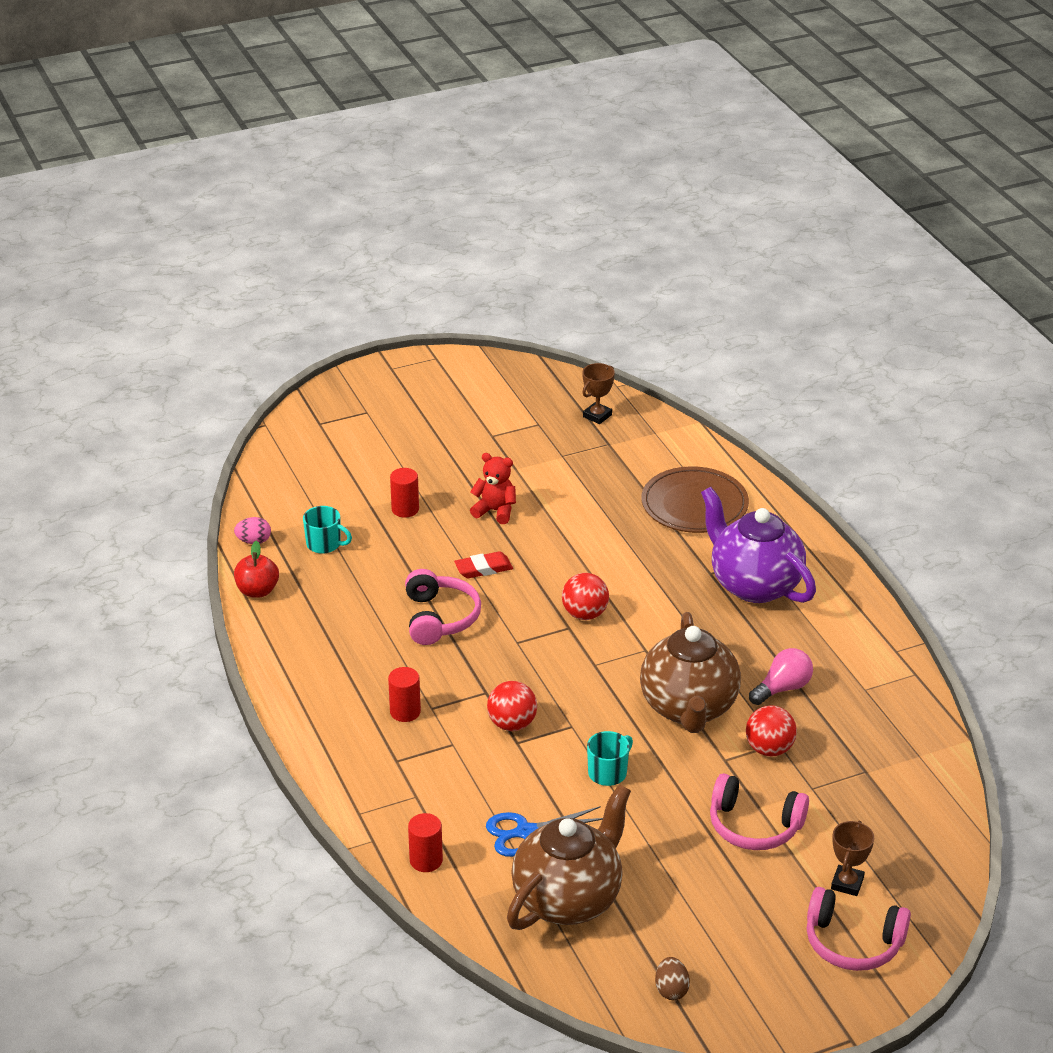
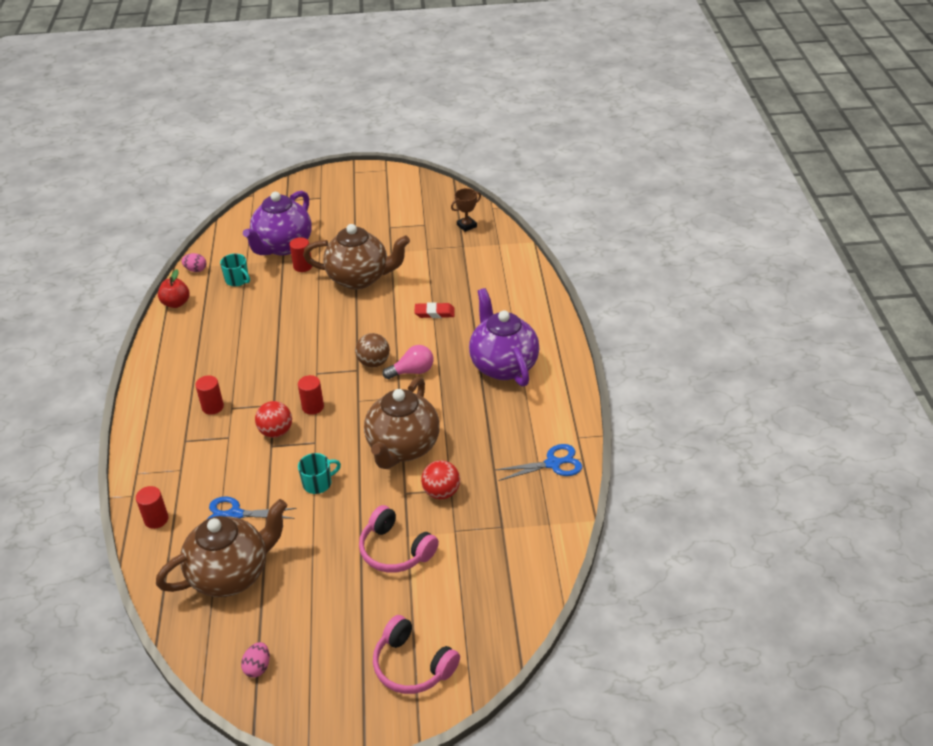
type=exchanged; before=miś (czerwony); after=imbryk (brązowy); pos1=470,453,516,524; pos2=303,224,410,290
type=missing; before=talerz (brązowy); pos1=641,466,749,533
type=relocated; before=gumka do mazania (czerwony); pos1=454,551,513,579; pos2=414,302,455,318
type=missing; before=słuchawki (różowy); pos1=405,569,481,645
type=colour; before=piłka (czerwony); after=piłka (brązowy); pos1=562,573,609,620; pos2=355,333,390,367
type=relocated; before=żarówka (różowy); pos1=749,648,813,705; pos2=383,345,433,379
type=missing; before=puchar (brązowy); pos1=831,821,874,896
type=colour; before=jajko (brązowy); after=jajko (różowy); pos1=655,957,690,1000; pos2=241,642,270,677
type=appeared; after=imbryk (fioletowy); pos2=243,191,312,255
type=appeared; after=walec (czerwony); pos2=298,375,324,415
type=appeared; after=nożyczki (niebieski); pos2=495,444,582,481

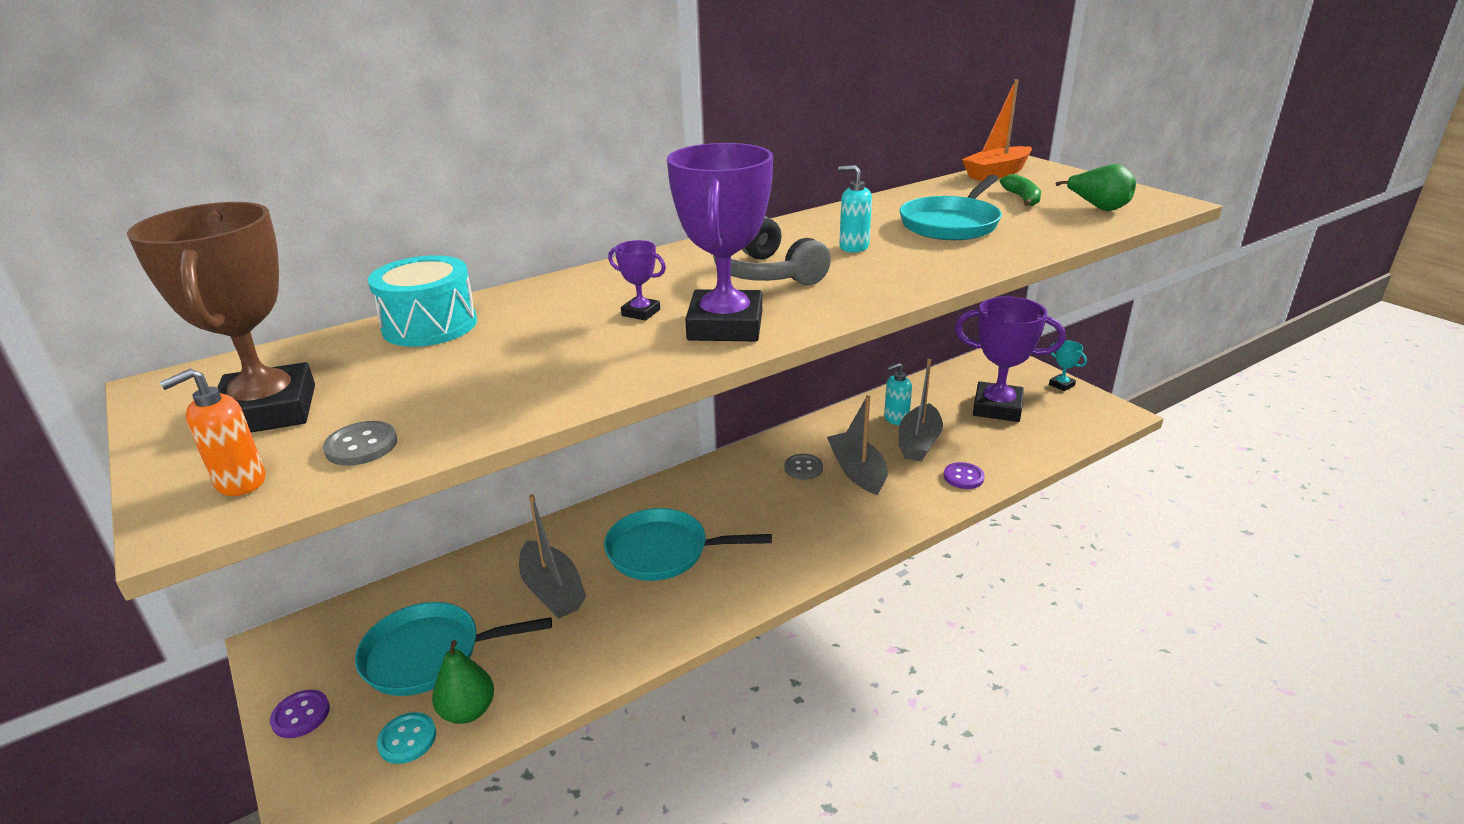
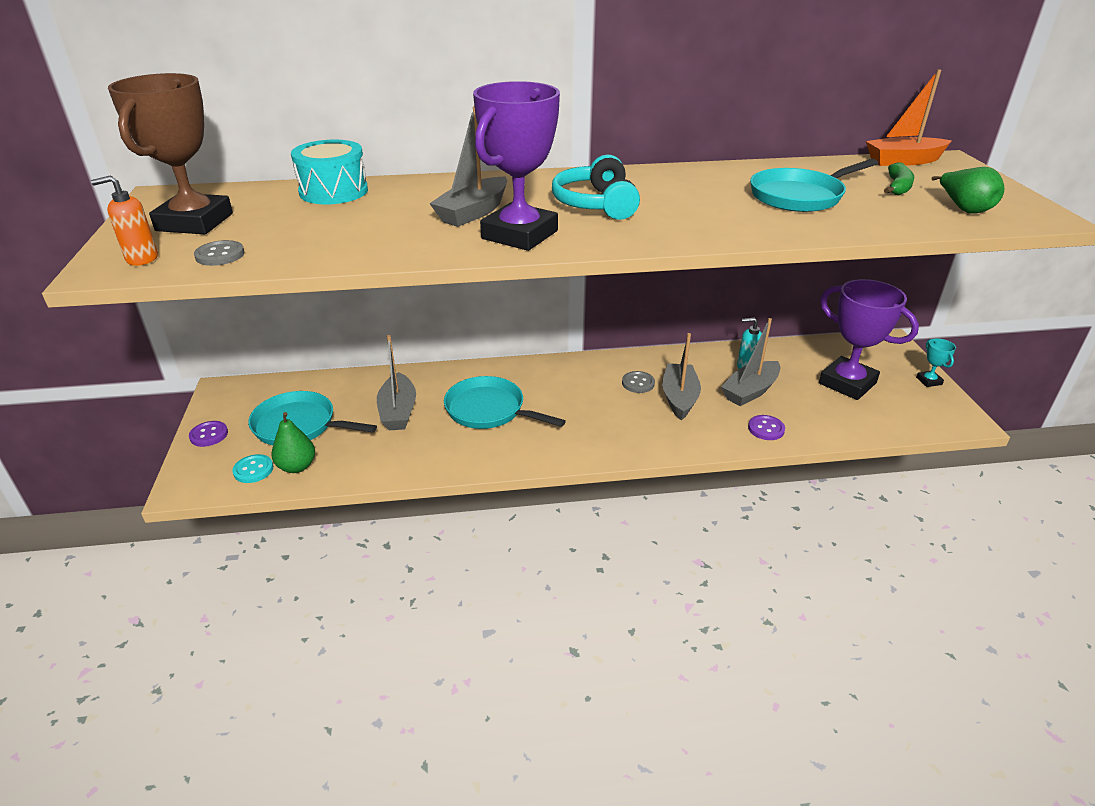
type=missing; before=dozownik mydła (turkusowy); pos1=838,165,872,252
type=colour; before=słuchawki (szary); after=słuchawki (turkusowy); pos1=713,216,831,285; pos2=552,155,640,220
type=exchanged; before=puchar (fioletowy); after=łódka (szary); pos1=608,240,666,321; pos2=429,106,507,227

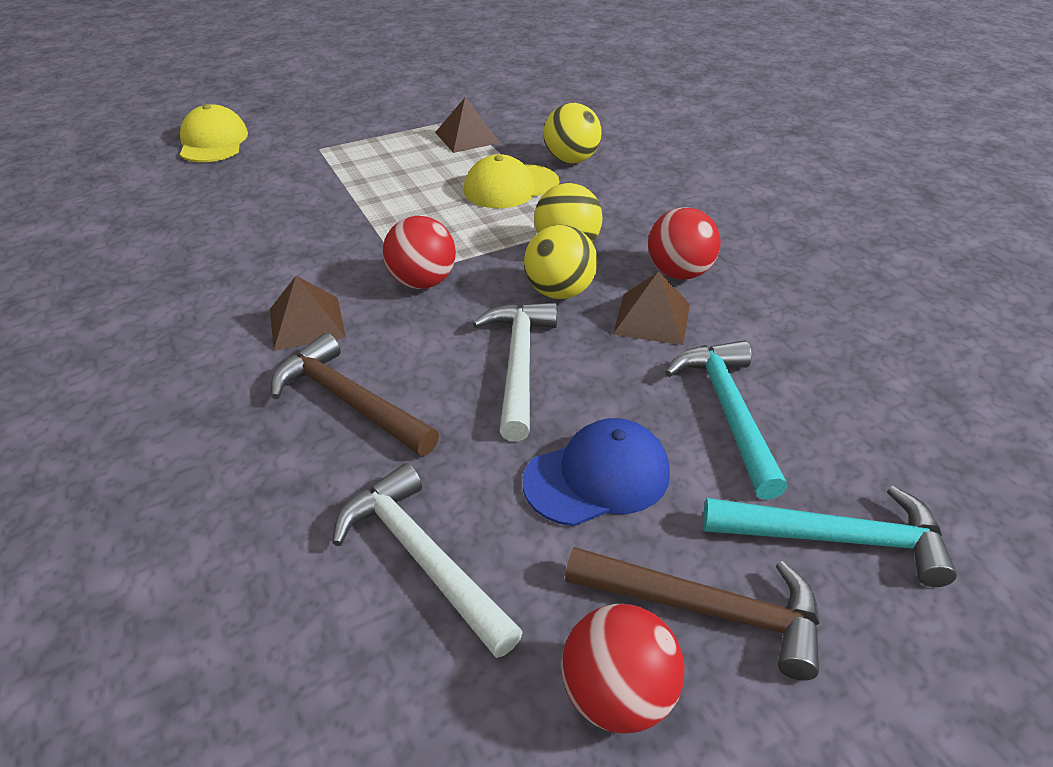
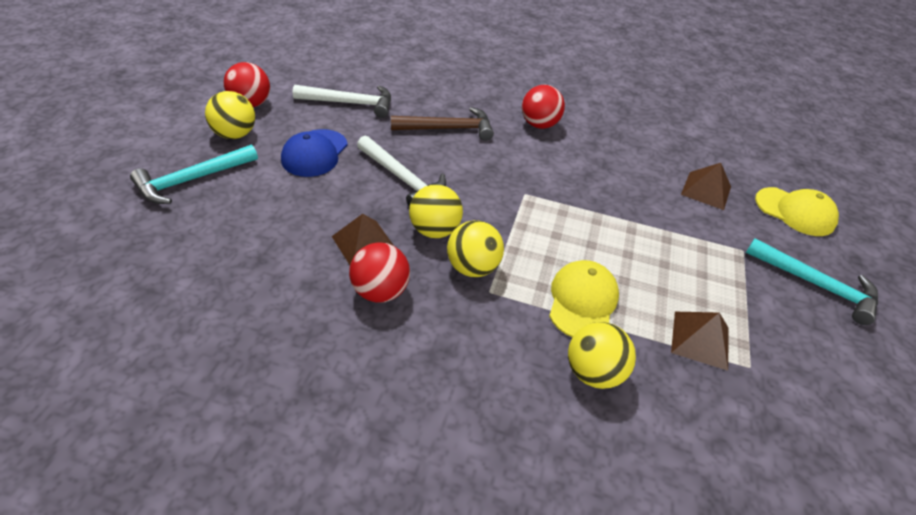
type=relocated; before=piłka (czerwony); pos1=383,216,456,289; pos2=522,85,565,129
type=relocated; before=piramida (brązowy); pos1=270,276,346,350; pos2=681,163,731,210
type=relocated; before=młotek (turkusowy); pos1=665,341,787,500; pos2=746,238,878,325
type=exchanged; before=młotek (brązowy); after=piłka (żółty); pos1=565,547,820,681; pos2=205,91,255,139

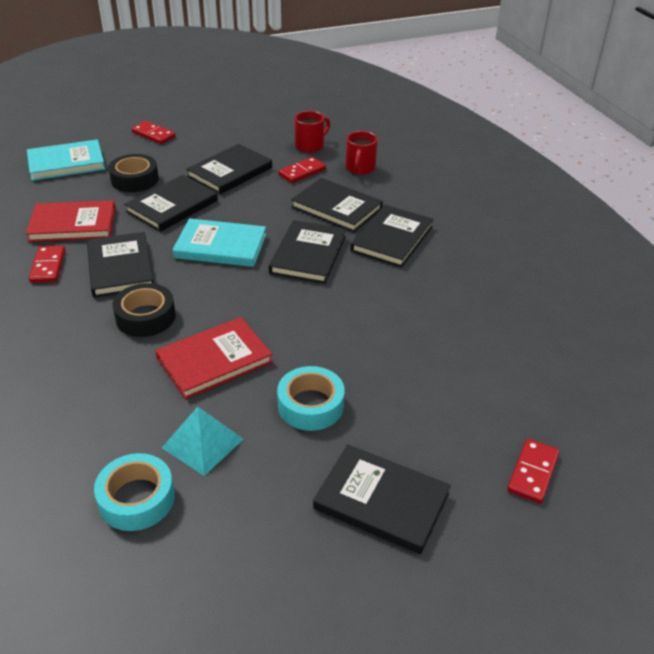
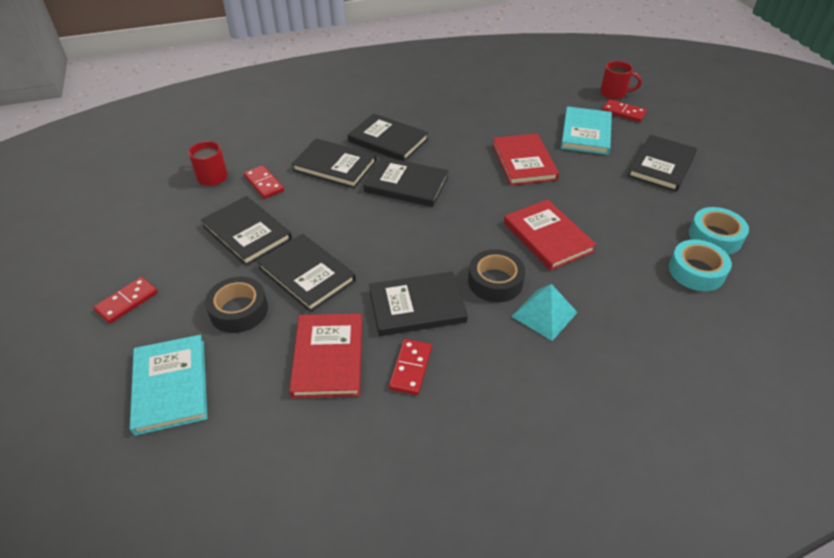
type=relocated; before=kubek (czerwony); pos1=346,131,377,175; pos2=600,61,642,99
type=spun; before=książka (czarny); pos1=291,178,383,232; pos2=291,138,377,188; turn=75
type=relocated; before=książka (turkusowy); pos1=173,218,266,267; pos2=561,106,612,155
type=spun; before=kostka domina (czerwony); pos1=29,246,65,283; pos2=389,339,432,395; turn=-75
type=relocated; before=taśma klejąca (turkusowy); pos1=277,366,345,431; pos2=689,207,749,255
type=relocated; before=piramida (turkusowy); pos1=162,407,243,476; pos2=511,284,578,341
type=appeared; after=książka (czerwony); pos2=492,133,559,186

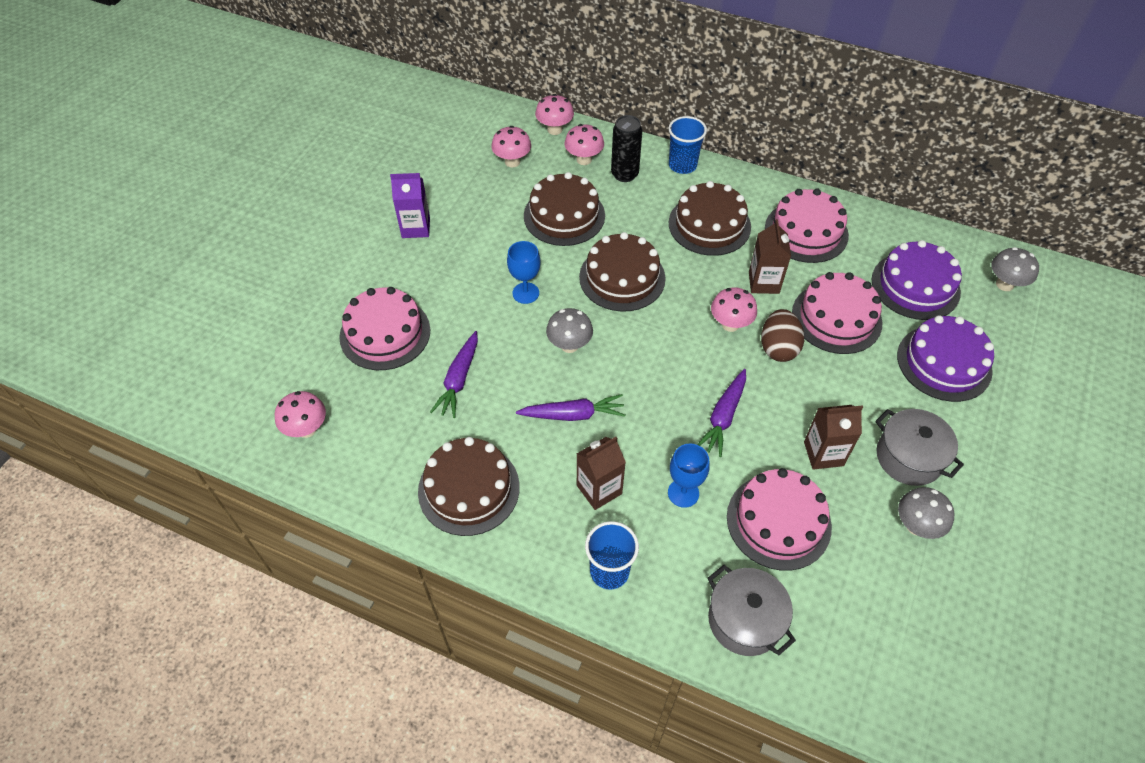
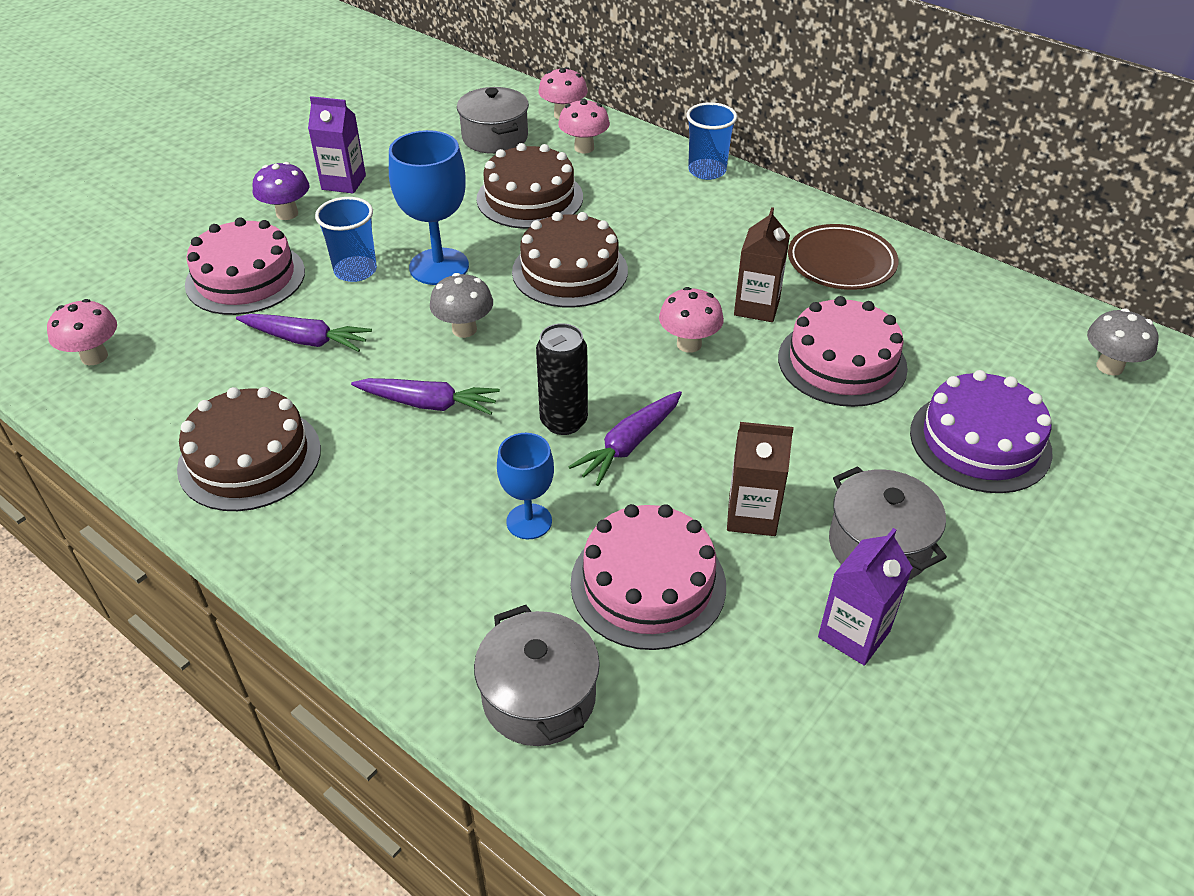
type=relocated; before=puszka (czarny); pos1=611,115,642,182; pos2=536,323,588,435
type=exchanged; before=grzyb (różowy); after=garnek (szary); pos1=491,126,531,167; pos2=457,87,529,154
type=missing; before=tort (brązowy); pos1=669,181,751,256
type=exchanged; before=tort (różowy); after=talerz (brązowy); pos1=765,189,849,263; pos2=788,224,899,290
type=missing; before=tort (fioletowy); pos1=872,240,962,320
type=size; before=kielich (niebieski); pos1=507,241,541,304; pos2=389,130,469,285; scale=1.66
type=missing; before=jajko (brązowy); pos1=761,309,804,362
type=spun; before=marchewka (fioletowy); pos1=430,331,478,418; pos2=236,314,372,352; turn=-105
type=missing; before=karton mleka (brązowy); pos1=577,437,626,510
type=exchanged; before=grzyb (szary); after=karton mleka (fioletowy); pos1=898,487,954,539; pos2=818,528,913,666
type=relocated; before=szklanka (niebieski); pos1=585,521,639,590; pos2=315,197,377,282
type=appeared; after=grzyb (fioletowy); pos2=253,162,310,220

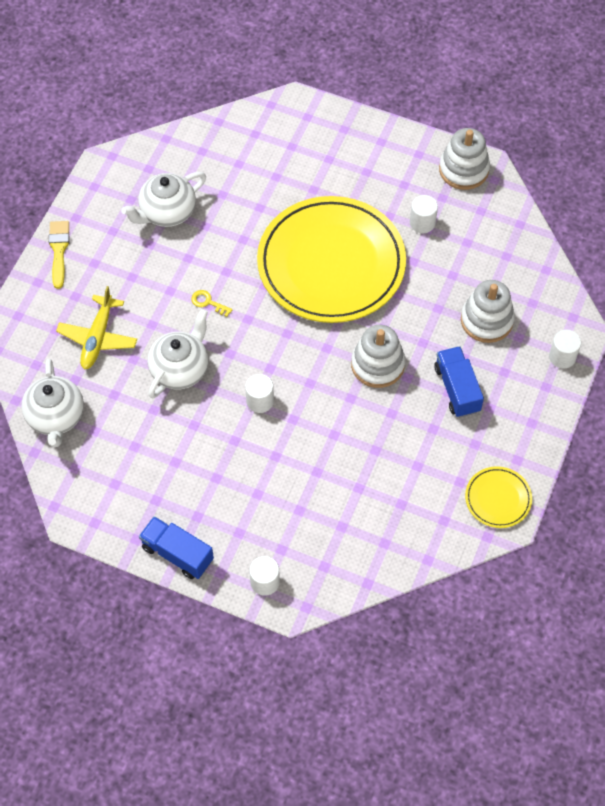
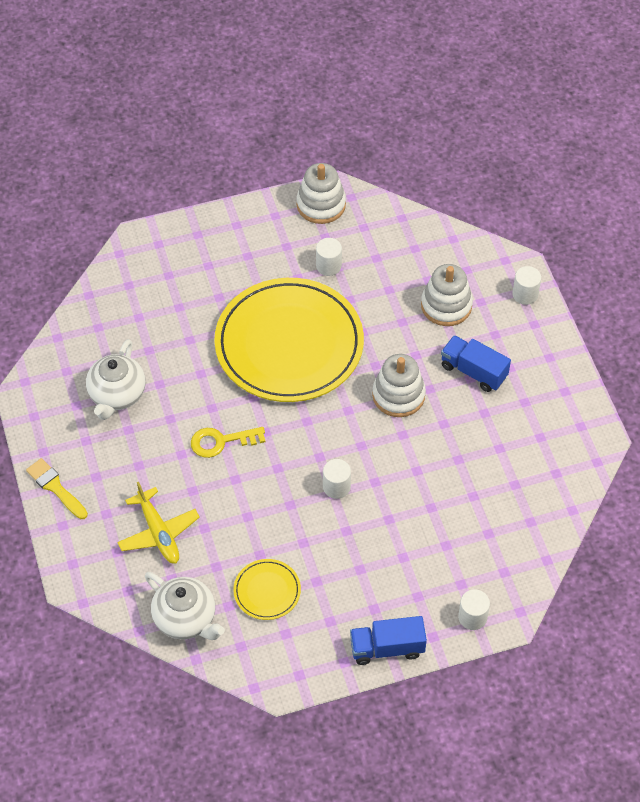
type=size; before=klucz (żółty); pos1=191,290,232,317; pos2=191,427,266,458; scale=1.67
type=missing; before=imbryk (biały); pos1=148,309,208,399
type=relocated; before=talerz (żółty); pos1=465,466,532,528; pos2=233,559,301,620

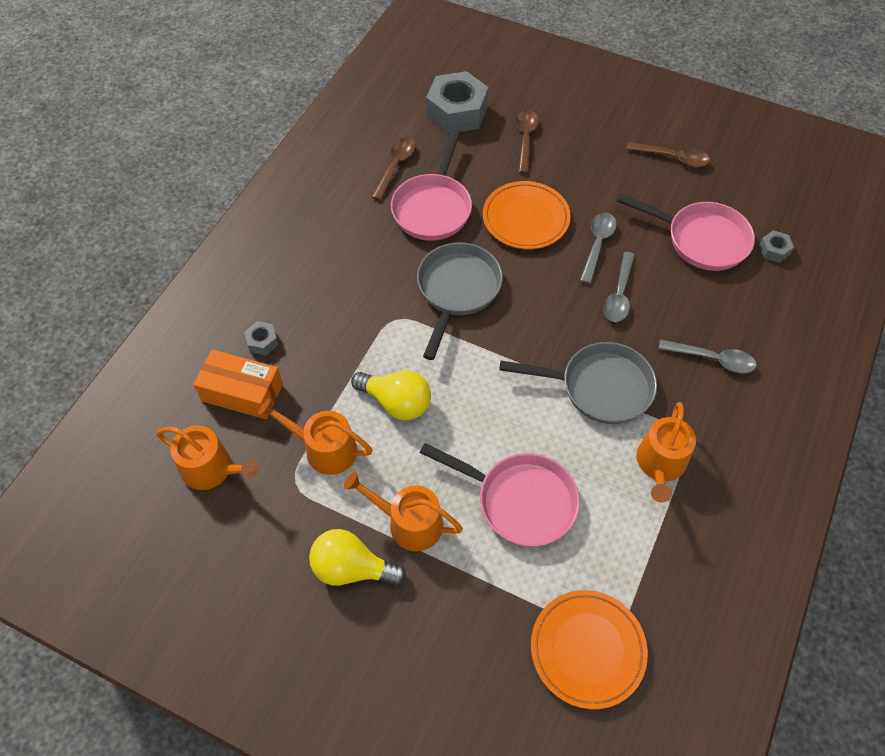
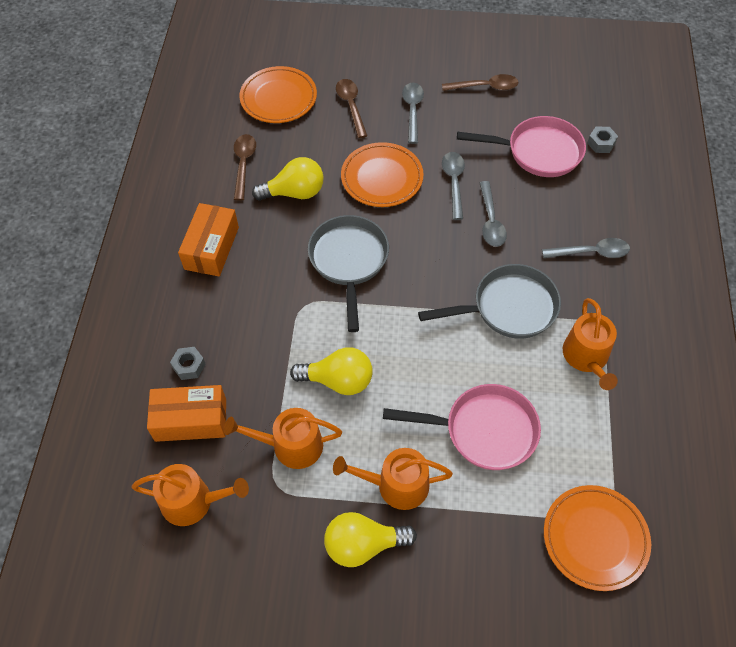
type=exchanged; before=nakrętka (szary); after=talerz (pomarańczowy); pos1=426,71,489,134; pos2=239,66,317,123
type=exchanged; before=patelnia (różowy); after=żarówka (żółty); pos1=391,130,472,241; pos2=252,157,324,200
type=appeared; after=łyżka (szary); pos2=402,83,424,144
type=appeared; after=pudełko (pomarańczowy); pos2=178,203,239,276

